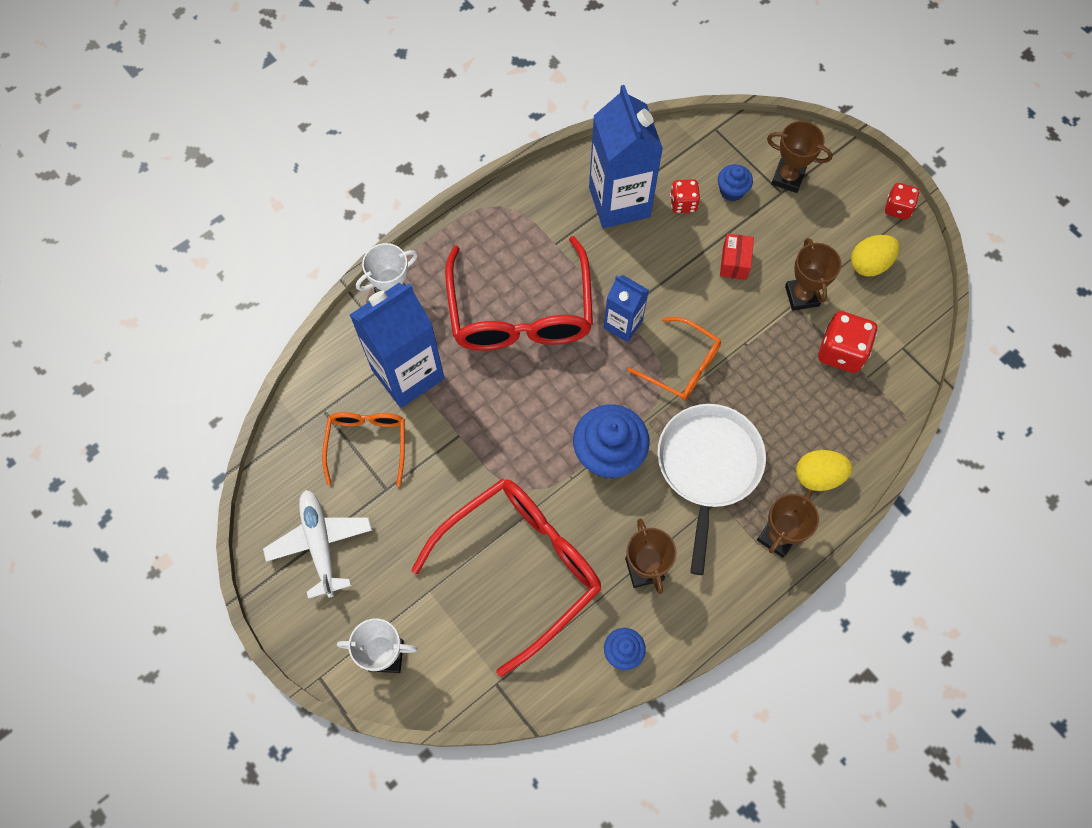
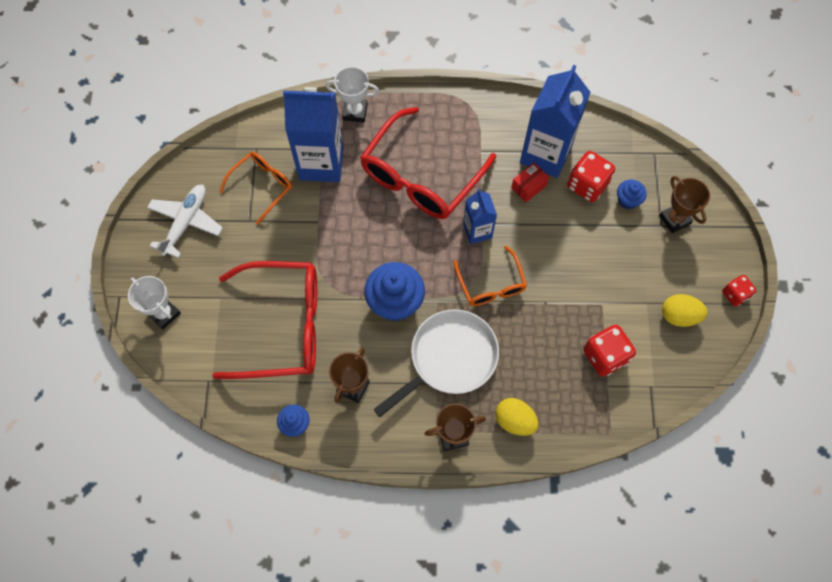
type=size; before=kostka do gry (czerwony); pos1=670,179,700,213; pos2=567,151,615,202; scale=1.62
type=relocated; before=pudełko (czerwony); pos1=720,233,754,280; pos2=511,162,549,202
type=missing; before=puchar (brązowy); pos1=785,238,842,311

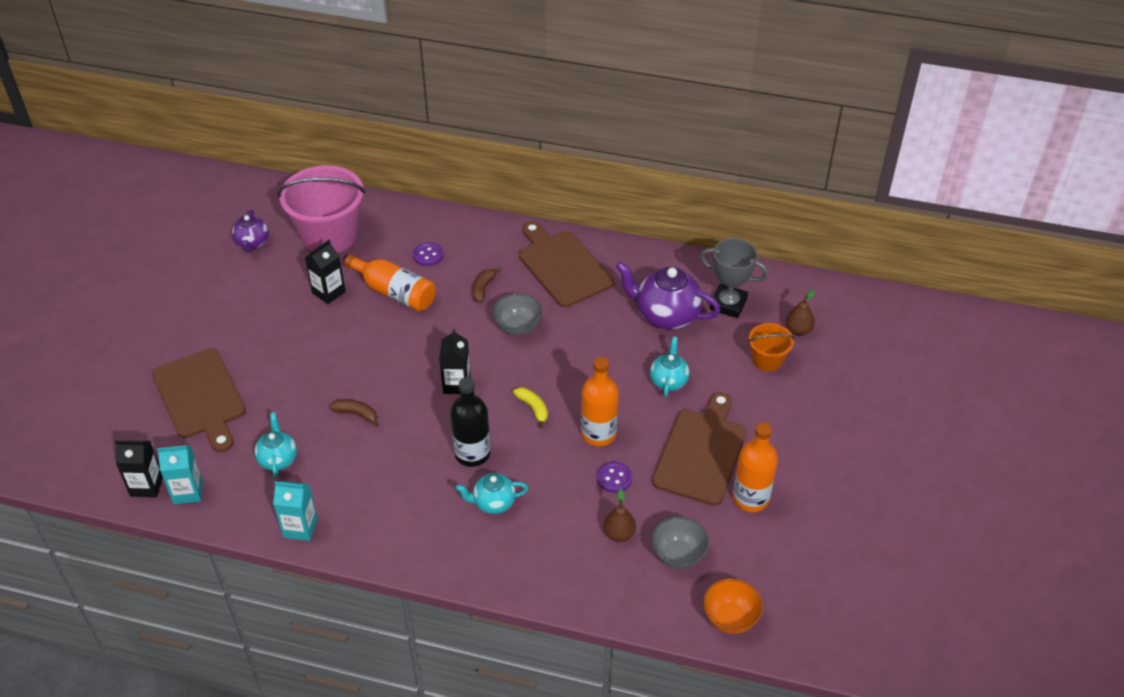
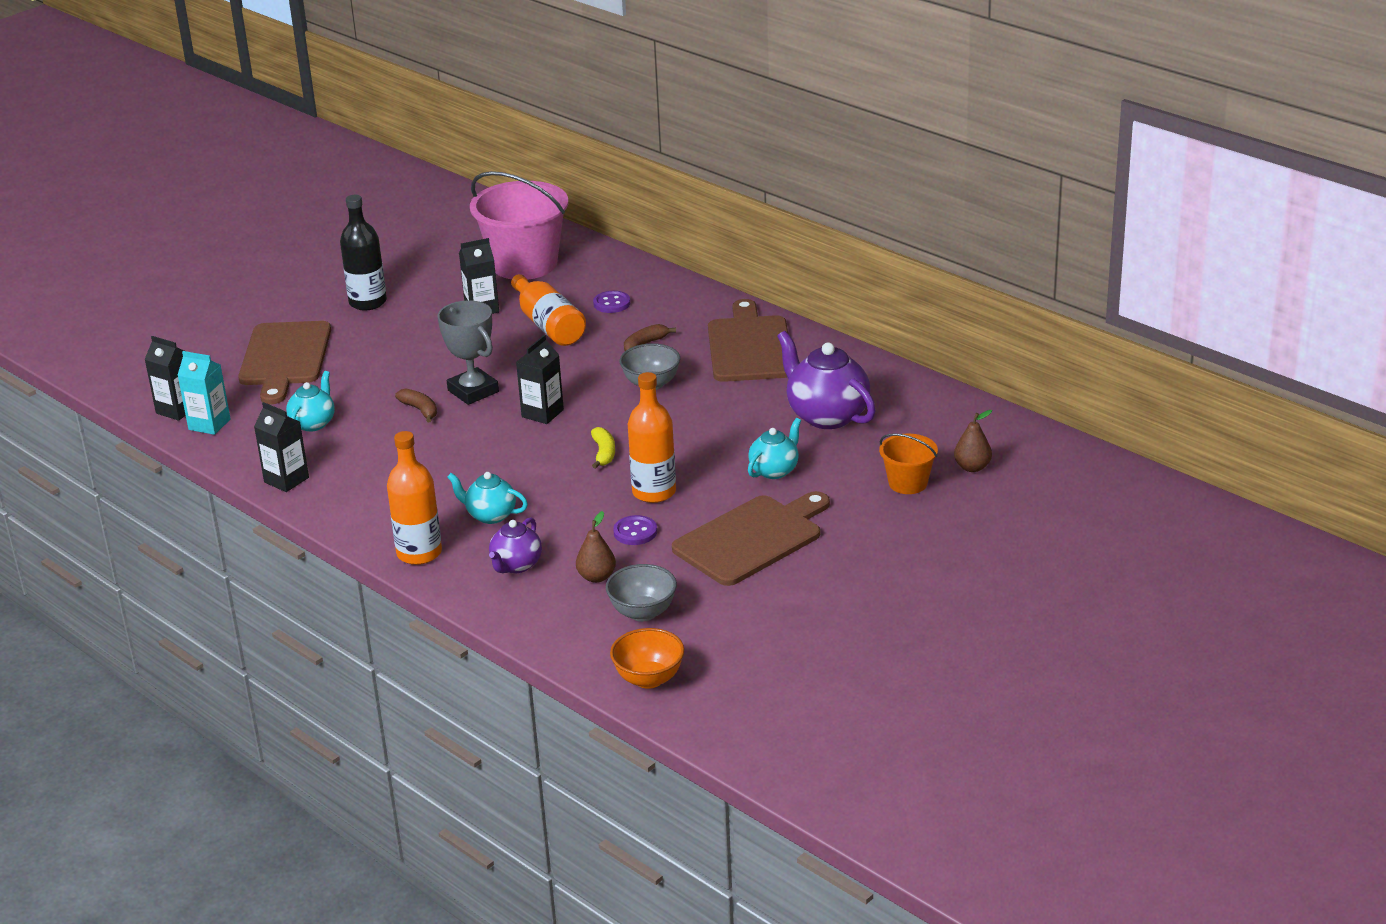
type=relocated; before=imbryk (fioletowy); pos1=232,209,269,252; pos2=489,517,542,573
type=relocated; before=puchar (szary); pos1=700,238,768,318; pos2=438,300,499,405
type=relocated; before=butelka (czarny); pos1=450,377,490,467; pos2=340,195,387,310
type=relocated; before=butelka (pomarańczowy); pos1=733,422,778,512; pos2=387,431,442,565
type=colour; before=karton mleka (turkusowy); after=karton mleka (czarny); pos1=273,481,318,541; pos2=254,402,309,492

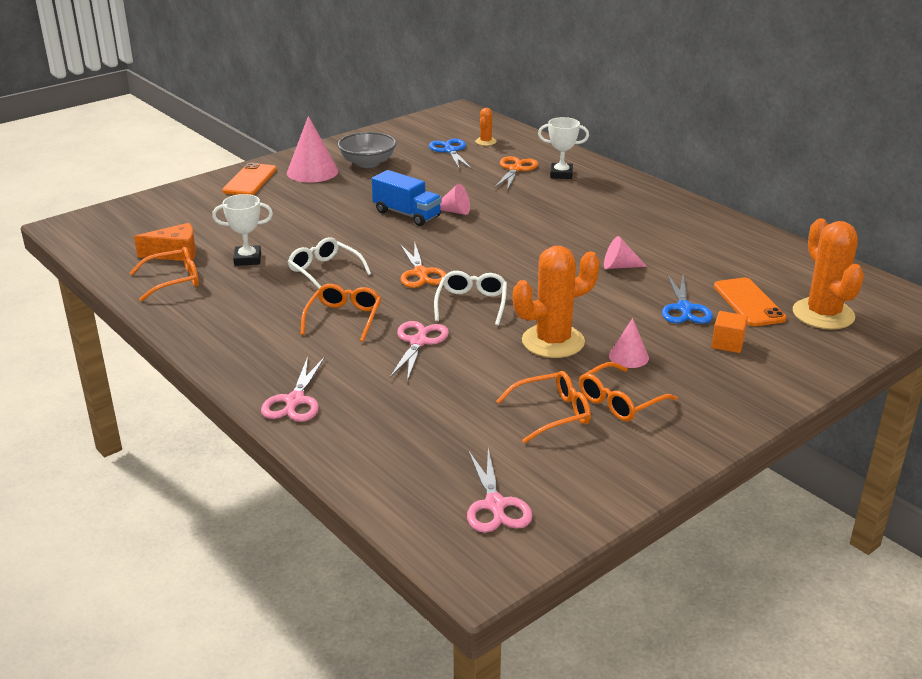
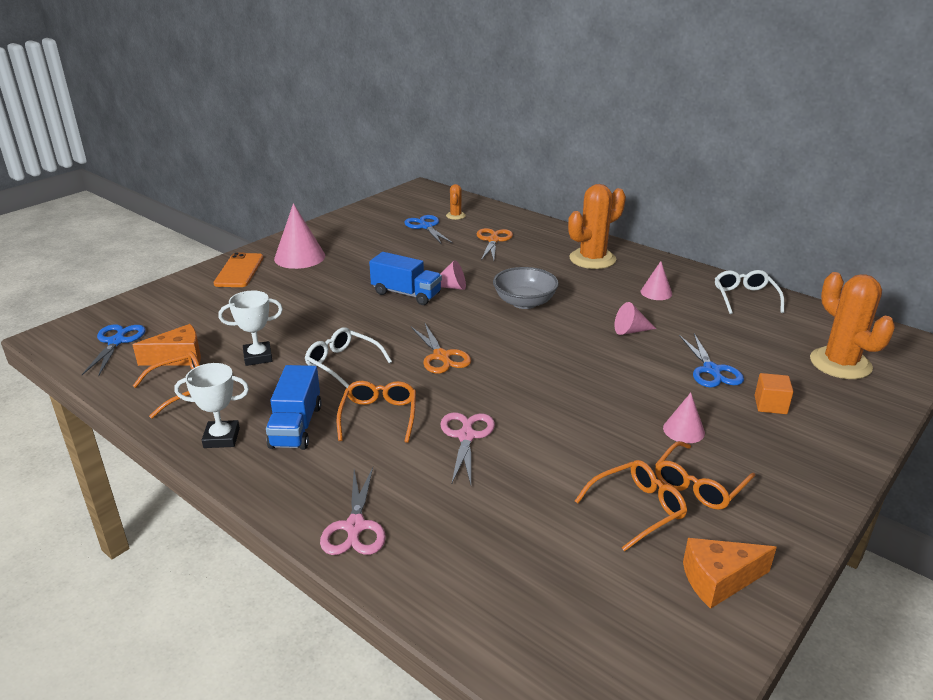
type=relocated; before=puchar (biały); pos1=538,117,589,179; pos2=174,363,249,448
type=relocated; before=miska (szary); pos1=338,132,397,168; pos2=493,267,559,309
type=relocated; before=kaktus (pomarańczowy); pos1=513,246,600,358; pos2=568,184,626,269
type=relocated; before=okulary (biały); pos1=434,271,507,326; pos2=715,270,784,314
type=missing; before=telefon (pomarańczowy); pos1=714,278,787,326
type=missing; before=nożyczki (różowy); pos1=467,448,533,533
type=appeared; after=stożek (różowy); pos2=641,261,672,300
type=appeared; after=nożyczki (niebieski); pos2=82,324,146,377
type=appeared; after=ciężarówka (niebieski); pos2=266,365,322,450
type=appeared; after=ser (pomarańczowy); pos2=683,538,777,609

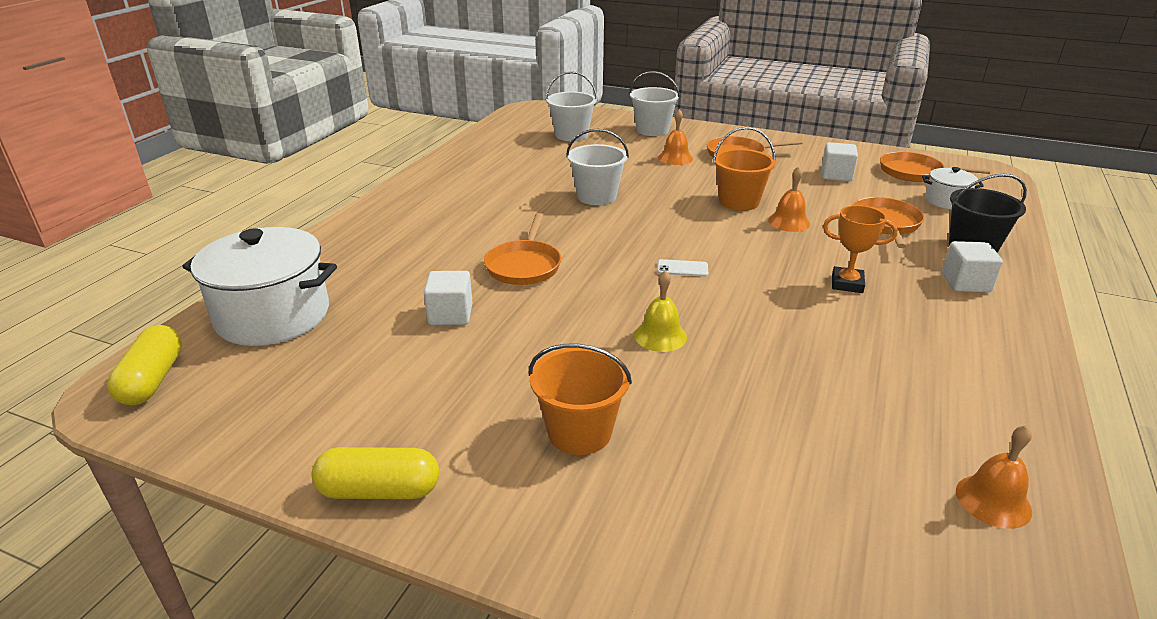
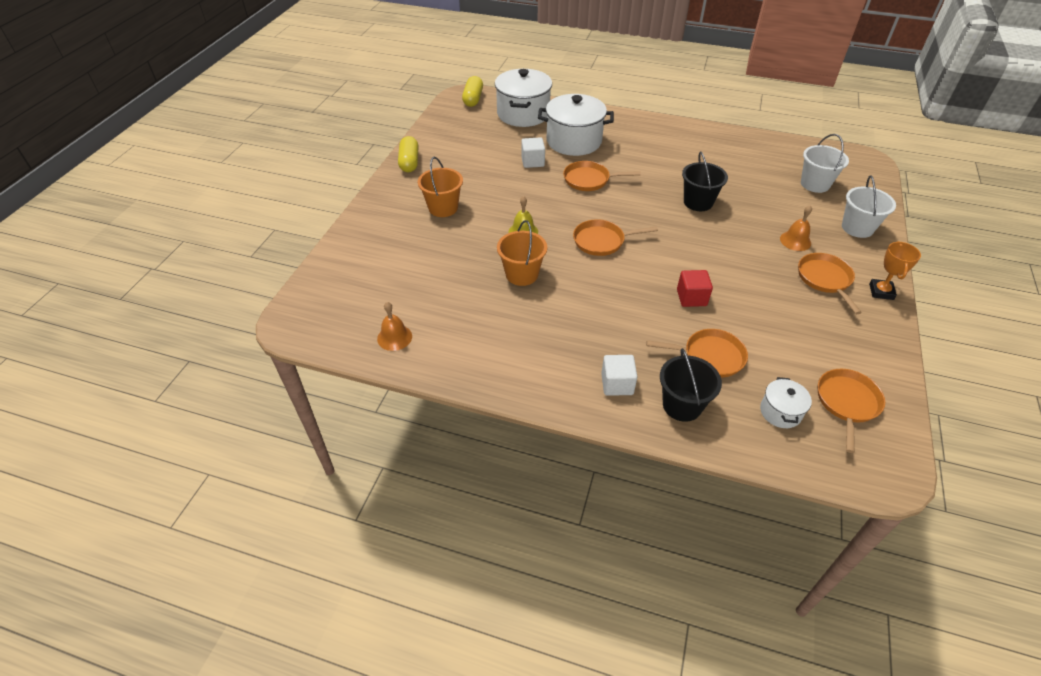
type=relocated; before=wiadro (pomarańczowy); pos1=713,127,776,211; pos2=497,220,547,286
type=colour; before=wiadro (biały); after=wiadro (czarny); pos1=566,129,629,205; pos2=682,152,728,211
type=missing; before=sześcian (biały); pos1=821,142,858,182
type=exchanged; before=dzwonek (pomarańczowy); after=sześcian (czerwony); pos1=768,166,810,232; pos2=677,270,713,307
type=relocated; before=puchar (pomarańczowy); pos1=823,205,898,293; pos2=869,241,921,300
type=exchanged; before=telefon (biały); after=patelnia (pomarańczowy); pos1=657,259,708,277; pos2=573,219,658,256
type=spun; before=kapsułka (żółty); pos1=107,325,182,405; pos2=462,76,483,107; turn=-75
type=appeared; after=garnek (biały); pos2=538,94,614,156

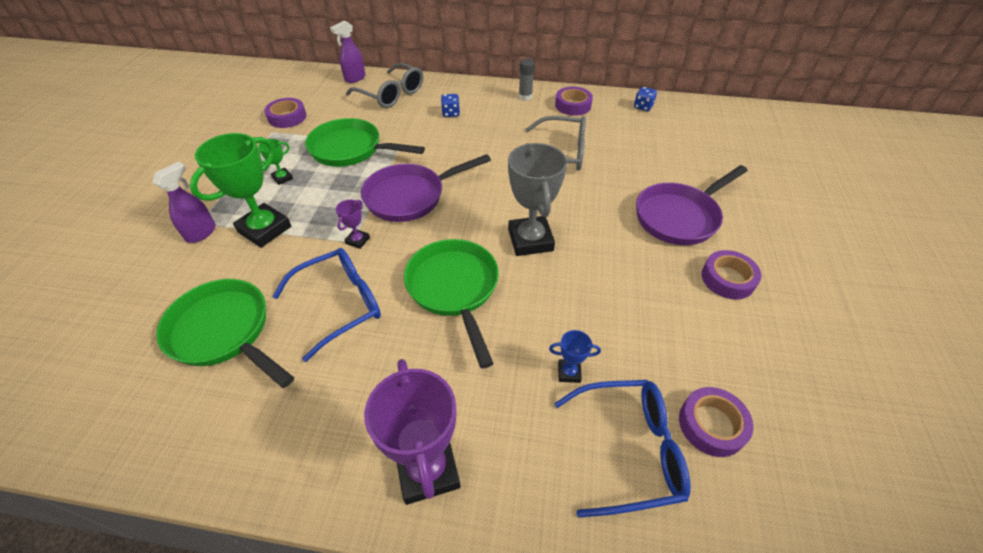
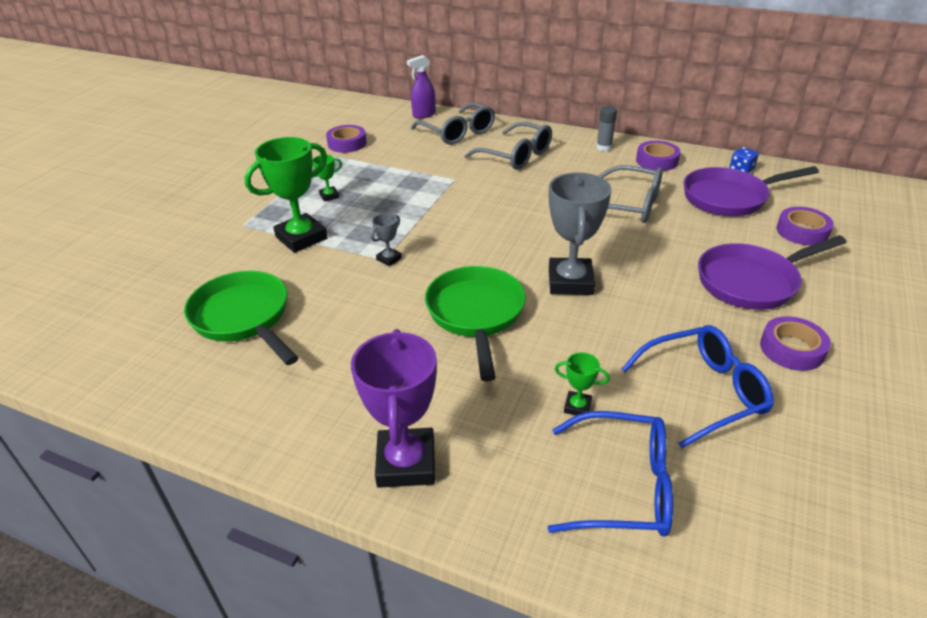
type=exchanged; before=kostka do gry (niebieski); after=okulary (szary); pos1=441,94,460,117; pos2=464,122,552,170
type=missing; before=patelnia (zielony); pos1=305,118,425,167
type=relocated; before=patelnia (fioletowy); pos1=361,154,491,222; pos2=683,166,819,216
type=missing; before=spryskiwacz (fioletowy); pos1=152,162,216,243
type=colour; before=puchar (fioletowy); after=puchar (szary); pos1=336,200,370,249; pos2=371,213,402,266
type=relocated; before=okulary (niebieski); pos1=273,248,381,362; pos2=621,325,774,448
type=colour; before=puchar (niebieski); after=puchar (zielony); pos1=549,330,601,383; pos2=555,352,610,415
type=relocated; before=taśma klejąca (fioletowy); pos1=679,387,754,457; pos2=776,207,834,245

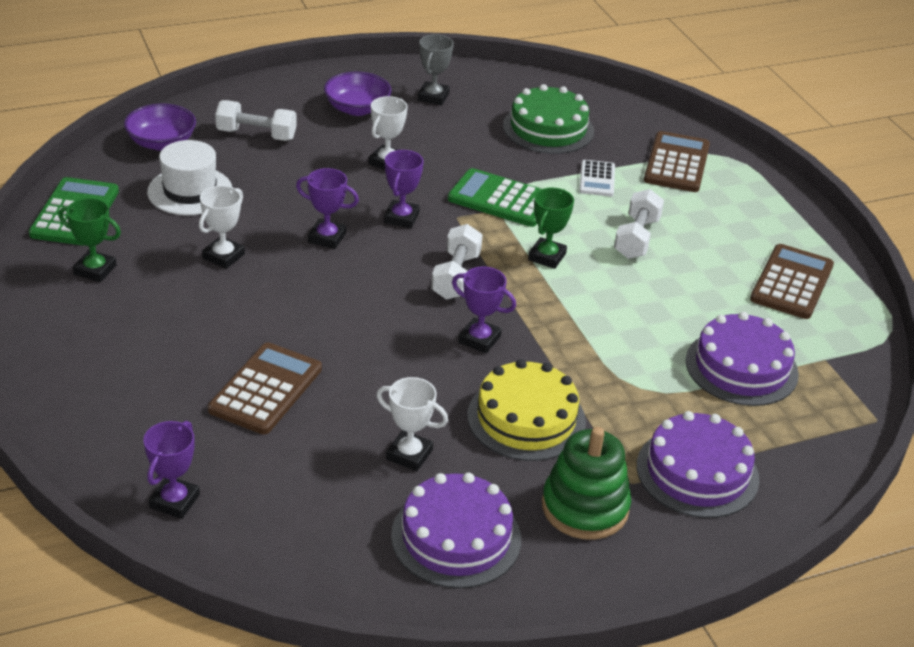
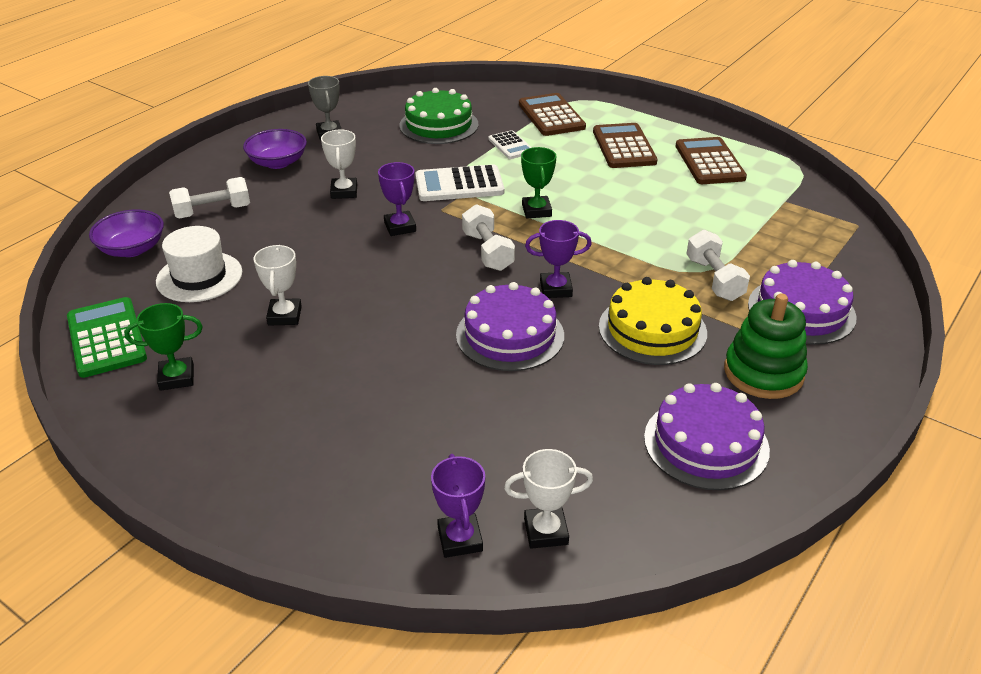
type=missing; before=puchar (fioletowy); pos1=296,168,359,249
type=colour; before=kalkulator (zielony); after=kalkulator (biały); pos1=448,168,541,227; pos2=415,164,504,201
type=relocated; before=hantel (biały); pos1=614,189,664,259; pos2=687,230,750,301
type=relocated; before=tort (fioletowy); pos1=686,312,799,406; pos2=456,282,564,371
type=relocated; before=kalkulator (brązowy); pos1=208,342,322,434; pos2=593,123,658,168
type=relocated; before=puchar (biały); pos1=376,377,448,471; pos2=504,449,593,549

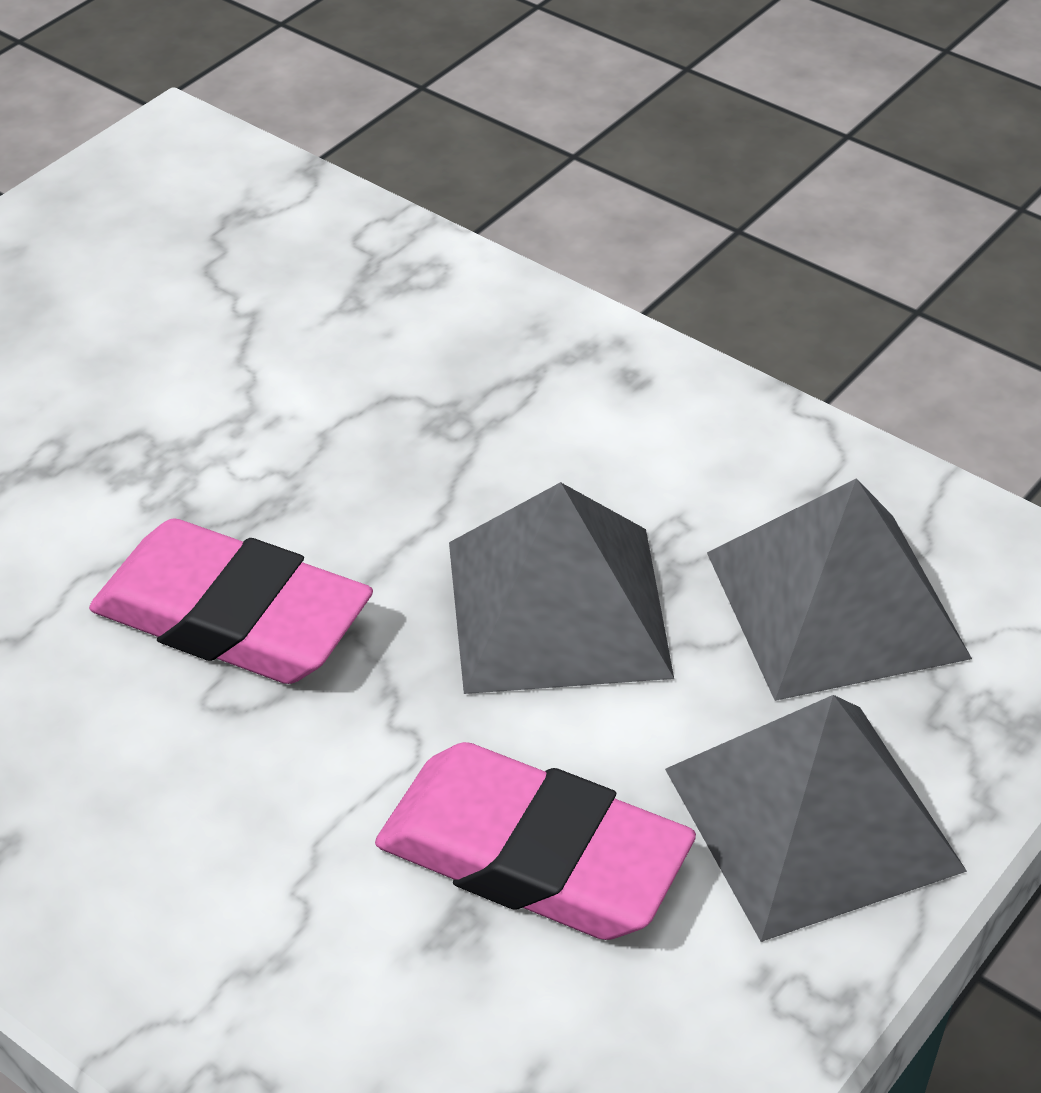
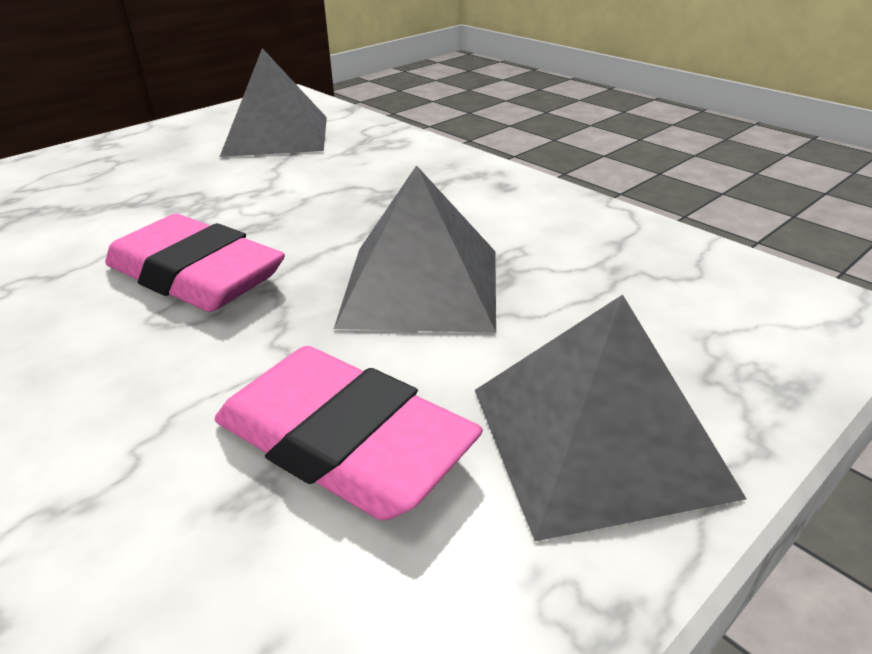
type=relocated; before=piramida (szary); pos1=707,478,972,701; pos2=220,48,327,157

